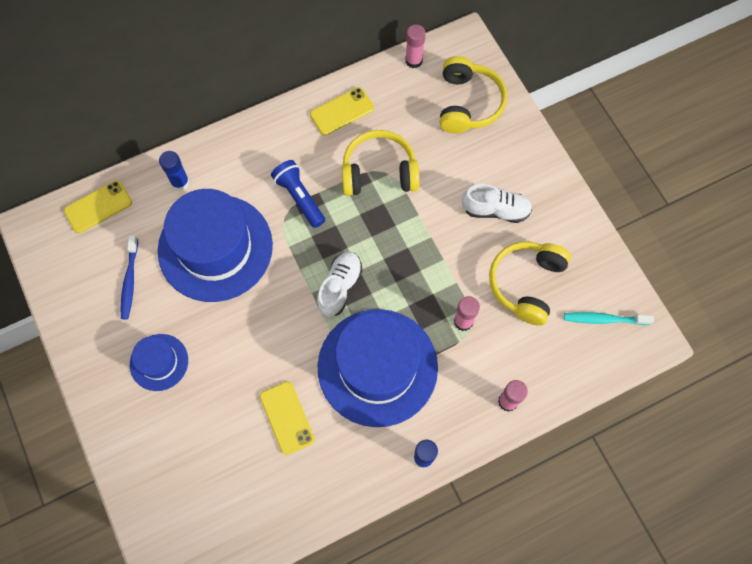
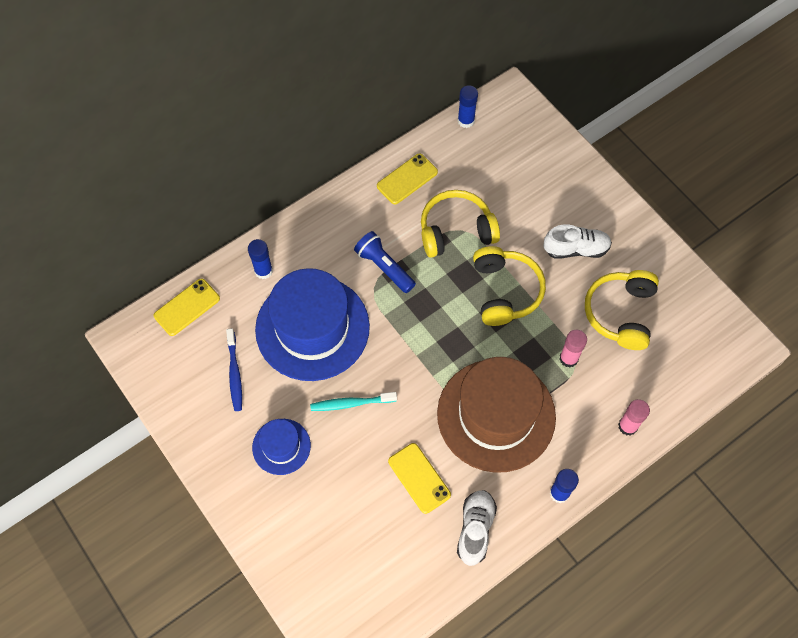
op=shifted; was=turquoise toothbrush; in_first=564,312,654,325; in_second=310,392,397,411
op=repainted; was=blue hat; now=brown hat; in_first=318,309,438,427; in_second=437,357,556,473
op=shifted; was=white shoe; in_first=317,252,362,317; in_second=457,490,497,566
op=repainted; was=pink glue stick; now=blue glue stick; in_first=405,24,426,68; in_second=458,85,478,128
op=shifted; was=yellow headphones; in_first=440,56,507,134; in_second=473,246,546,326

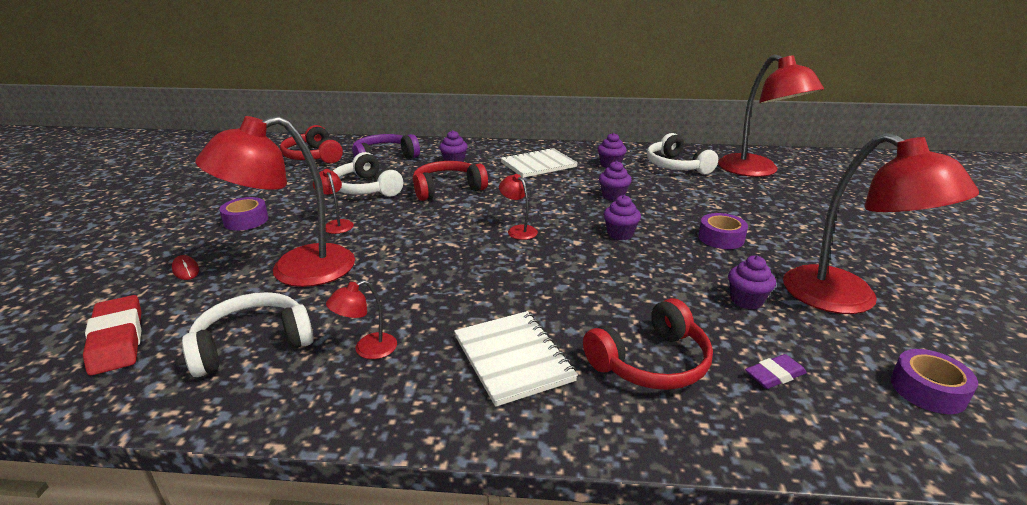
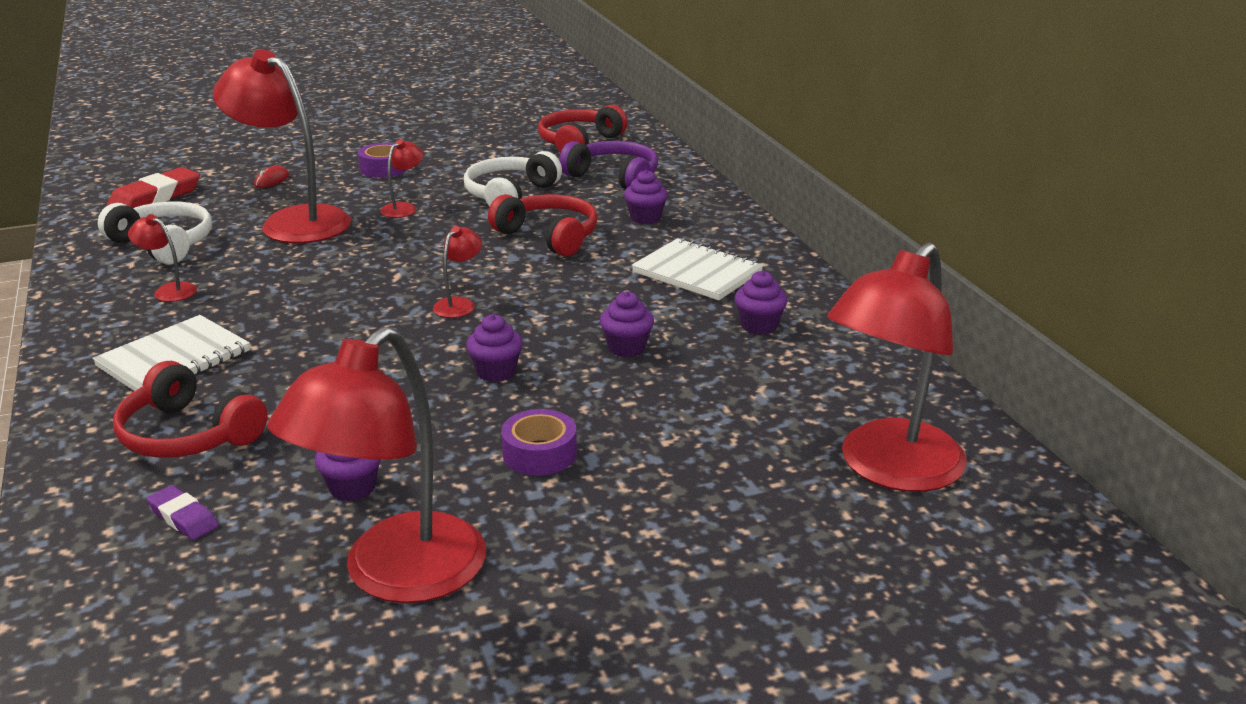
op=gone; was=white headphones; in_first=647,133,718,175
op=gone; was=purple tape; in_first=891,349,978,414

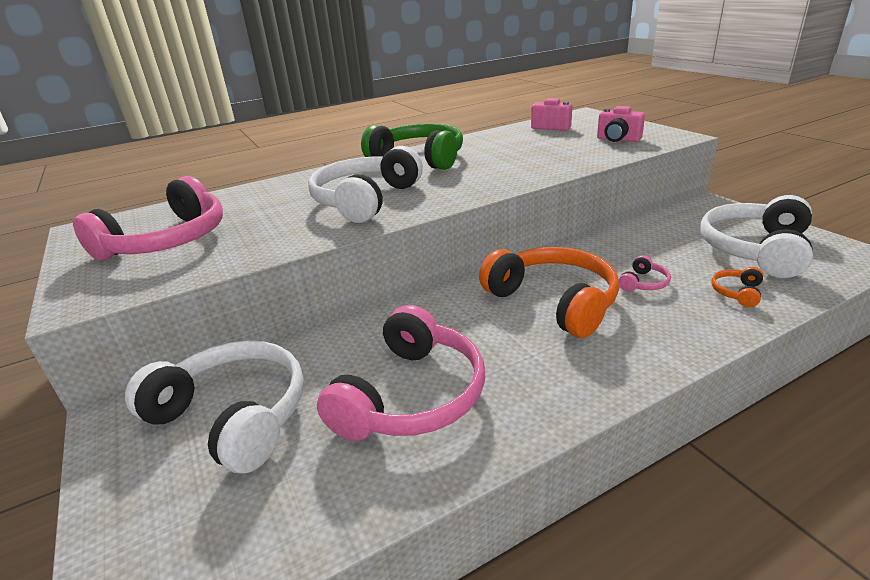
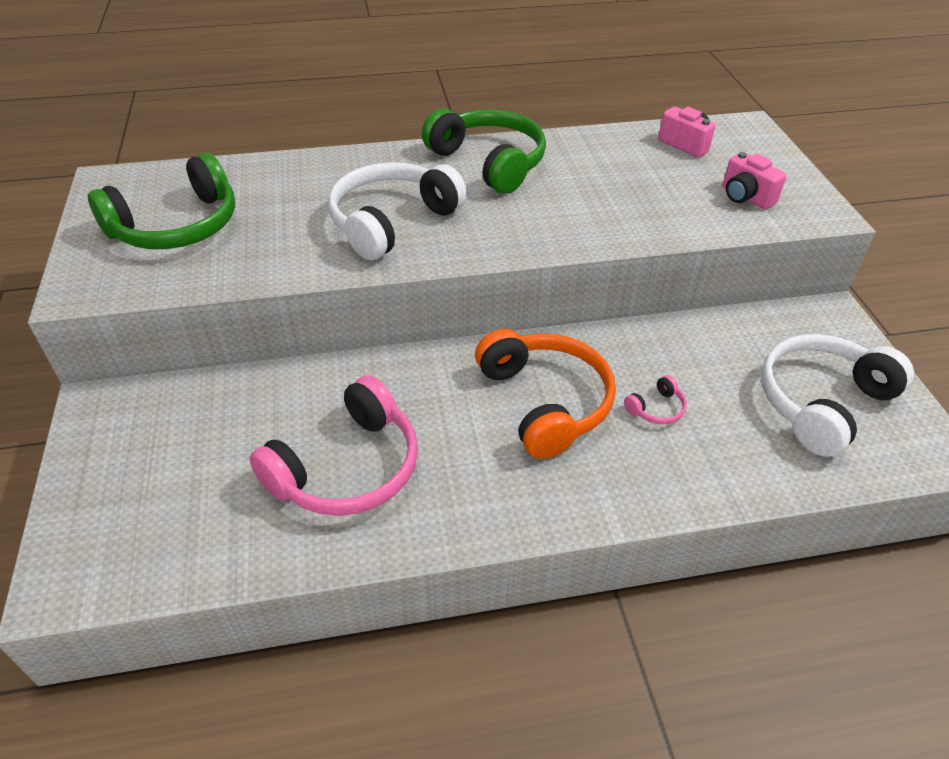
op=repainted; was=pink headphones; now=green headphones; in_first=73,176,223,261; in_second=88,153,235,249
op=gone; was=white headphones; in_first=125,340,304,474
op=gone; was=orange headphones; in_first=711,267,763,307

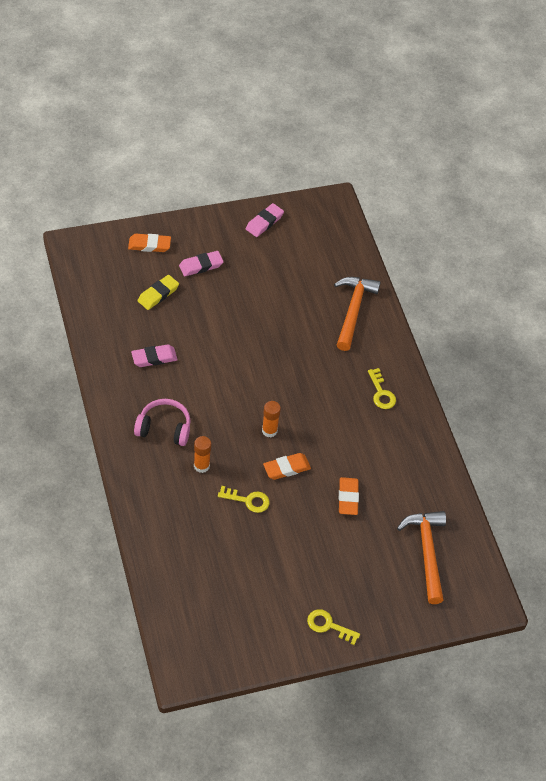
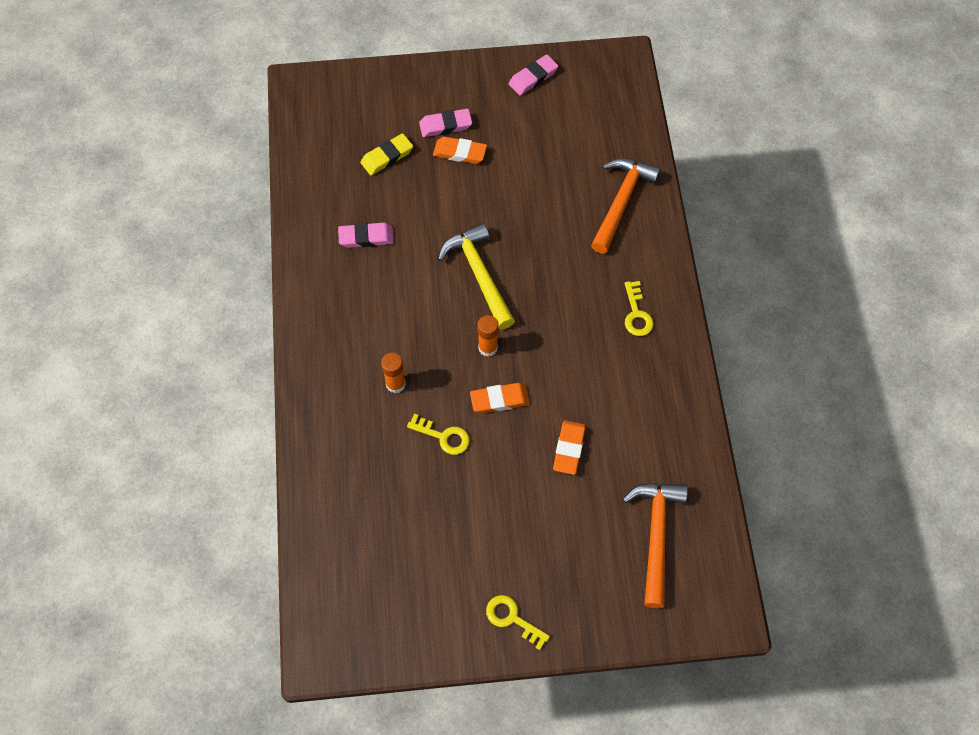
op=shifted; was=orange eraser; in_first=128,234,171,252; in_second=433,137,487,164
op=new; now=yellow hammer; in_second=438,223,515,329
op=gone; was=pink headphones; in_first=134,399,191,446

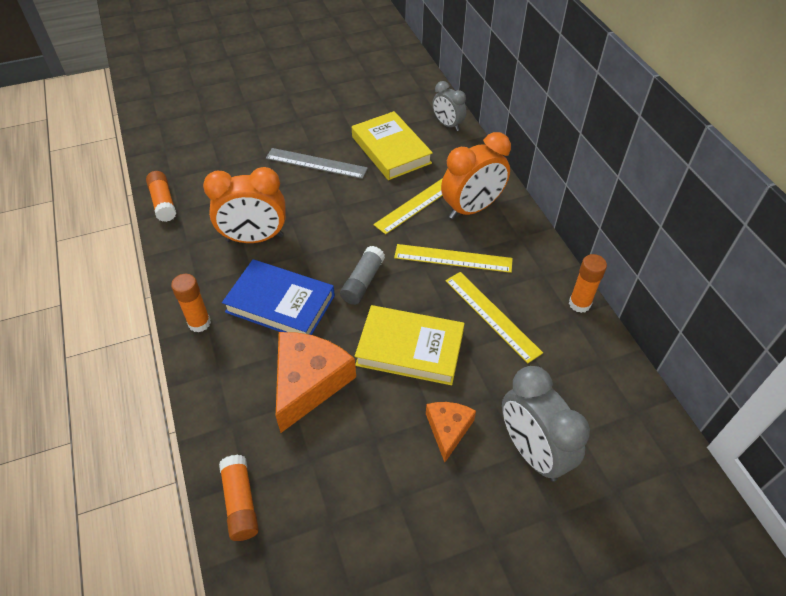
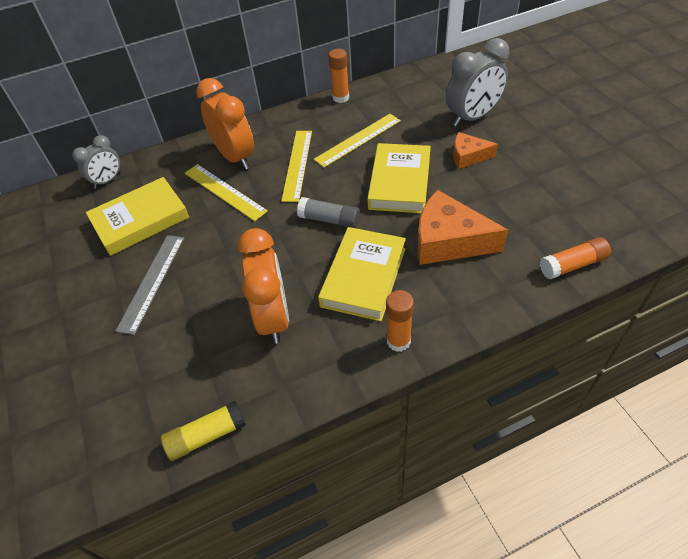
op=repainted; was=orange glue stick; now=yellow glue stick; in_first=146,171,176,222; in_second=161,401,246,461
op=repainted; was=blue book; now=yellow book; in_first=222,259,335,335; in_second=318,227,406,321

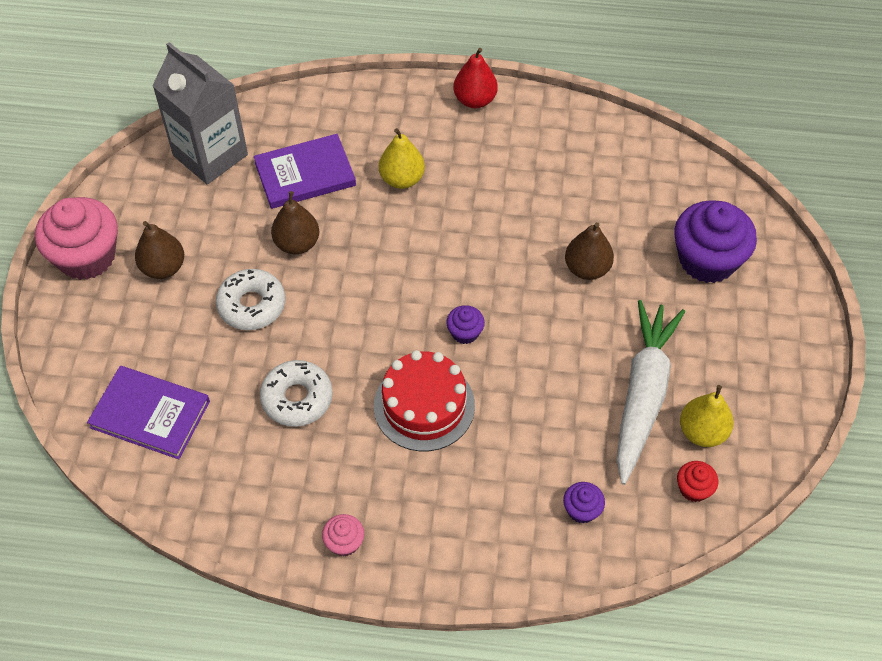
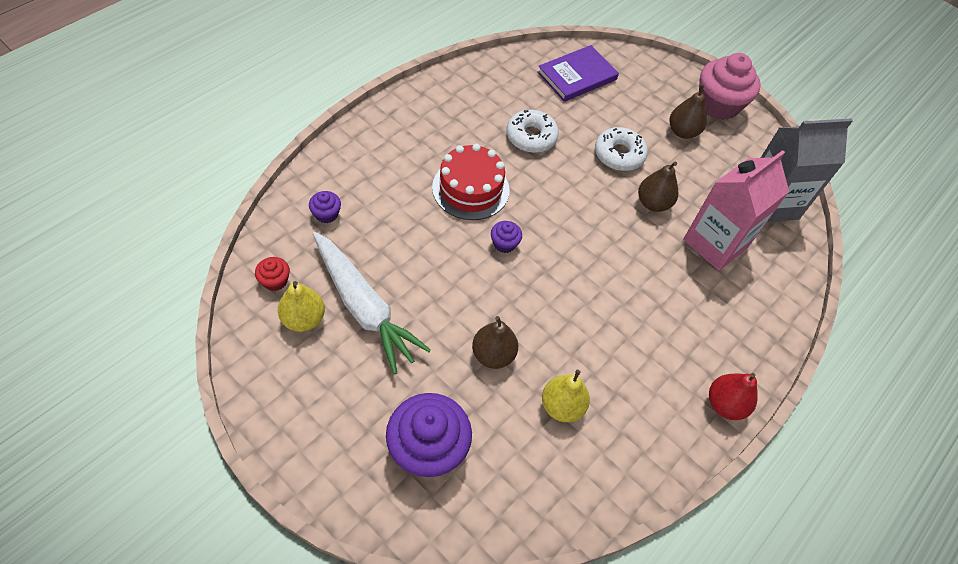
op=shifted; was=yellow pear; in_first=379,128,425,189; in_second=542,370,590,422
op=swapped; was=purple book; now=pink carton; in_first=254,134,356,209; in_second=683,150,789,271
op=gone; was=pink cupcake; in_first=322,514,364,556

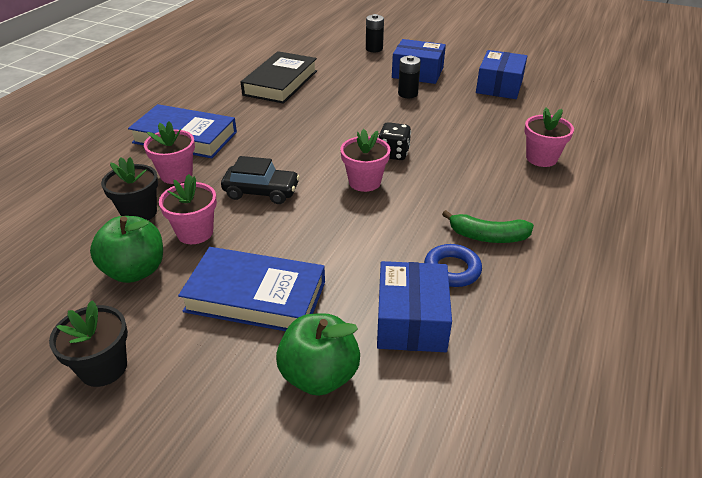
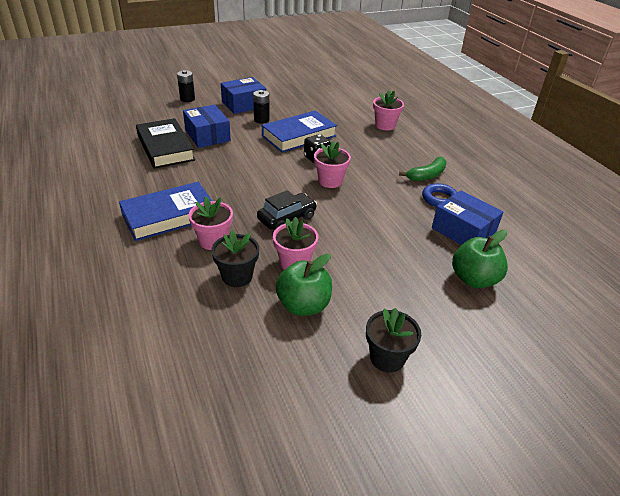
op=shifted; was=blue box; in_first=476,50,527,99; in_second=183,105,231,148
op=shifted; was=blue book; in_first=178,247,325,331; in_second=262,111,337,153

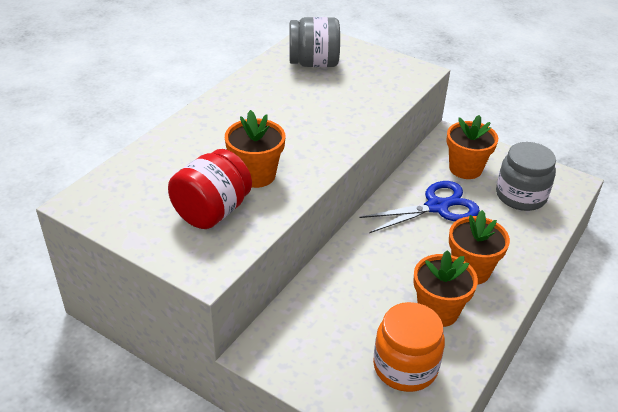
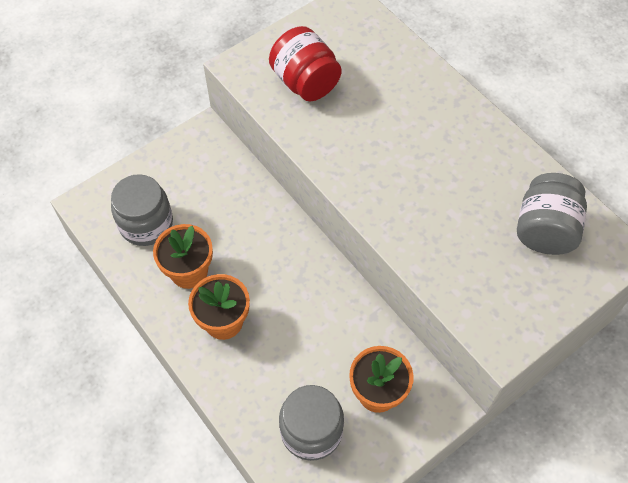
op=repainted; was=orange jar; now=grey jar; in_first=373,302,445,392; in_second=111,174,173,246
op=gone; was=orange flower pot; in_first=225,110,286,188
op=gone; was=blue scissors; in_first=359,181,480,233

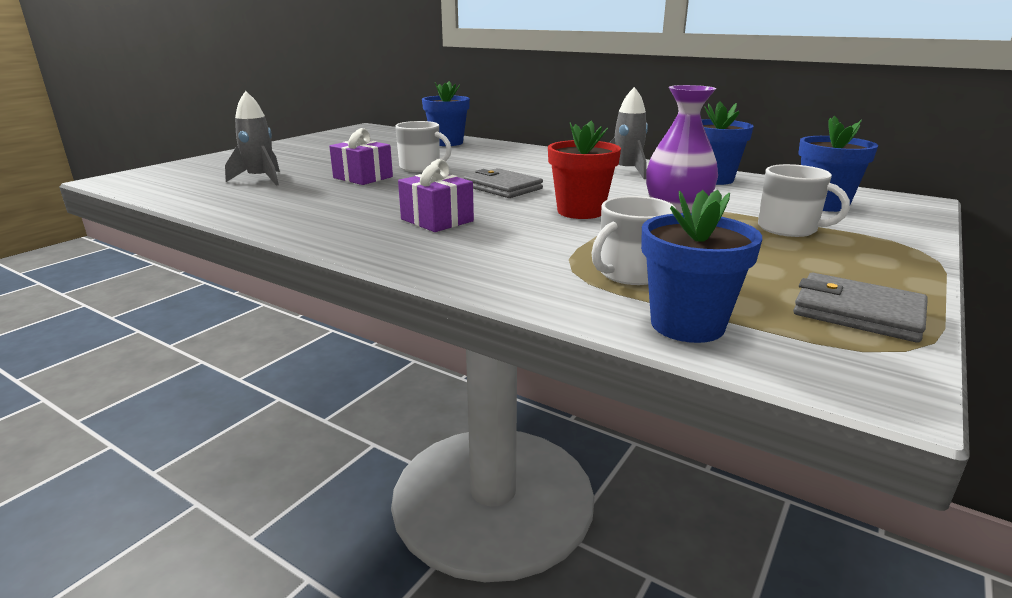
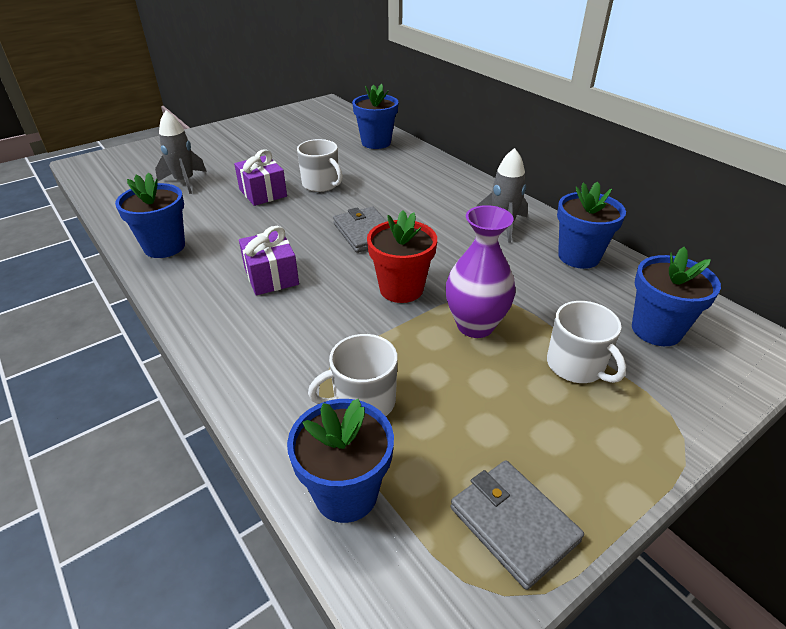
op=new; now=blue flower pot; in_second=115,173,185,258

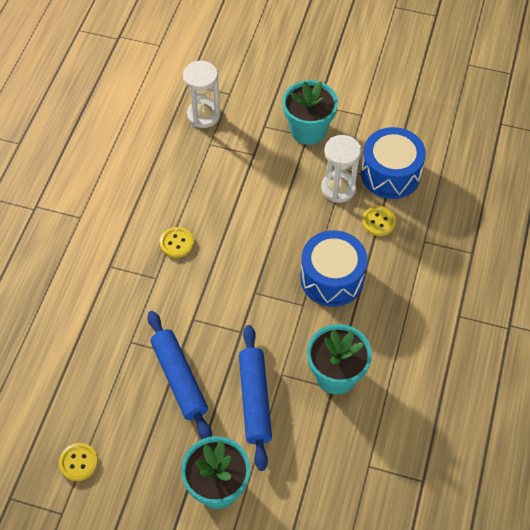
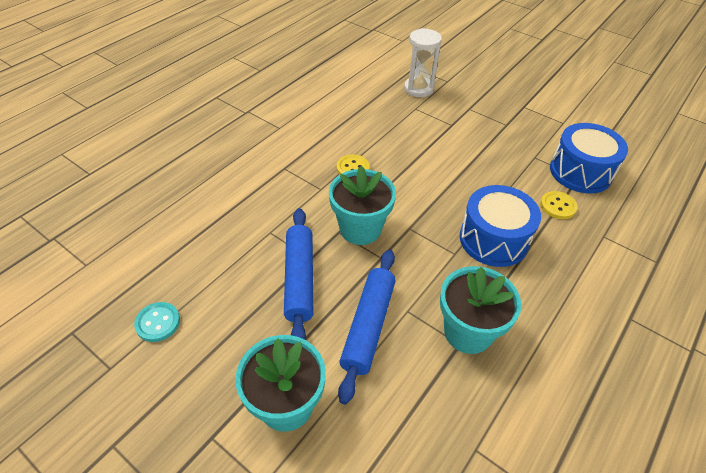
op=repainted; was=yellow button; now=turquoise button; in_first=59,443,98,481; in_second=134,302,180,342
op=shifted; was=turquoise flower pot; in_first=282,80,338,145; in_second=329,166,396,245
op=gone; was=white hourglass; in_first=321,135,361,203

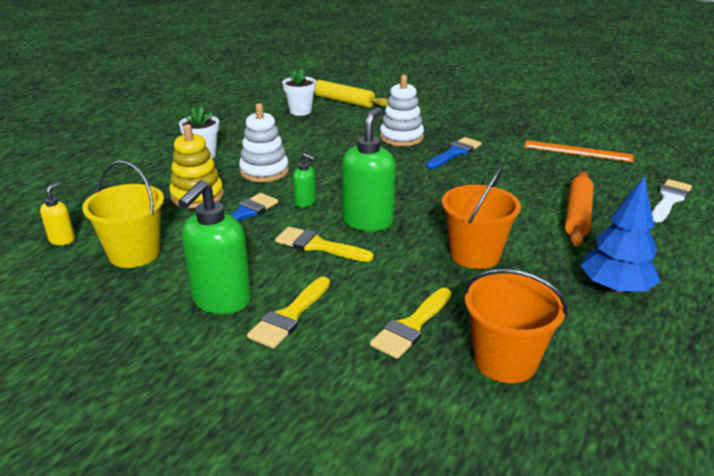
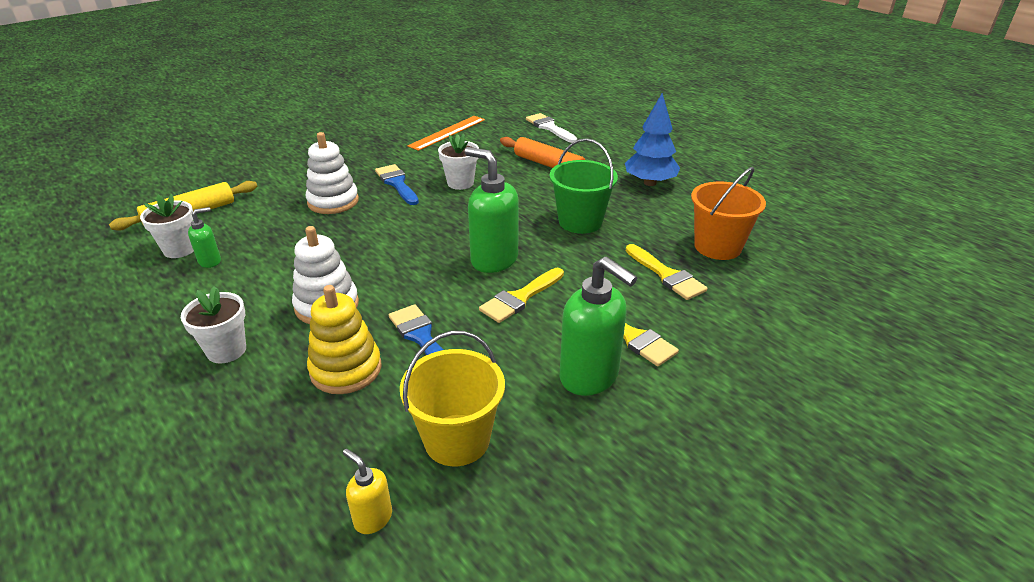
op=shifted; was=green soap dispenser; in_first=293,153,316,207; in_second=188,207,221,268
op=new; now=white flower pot; in_second=438,134,479,190
op=repainted; was=orange bucket; now=green bucket; in_first=442,166,521,269; in_second=549,138,618,234

